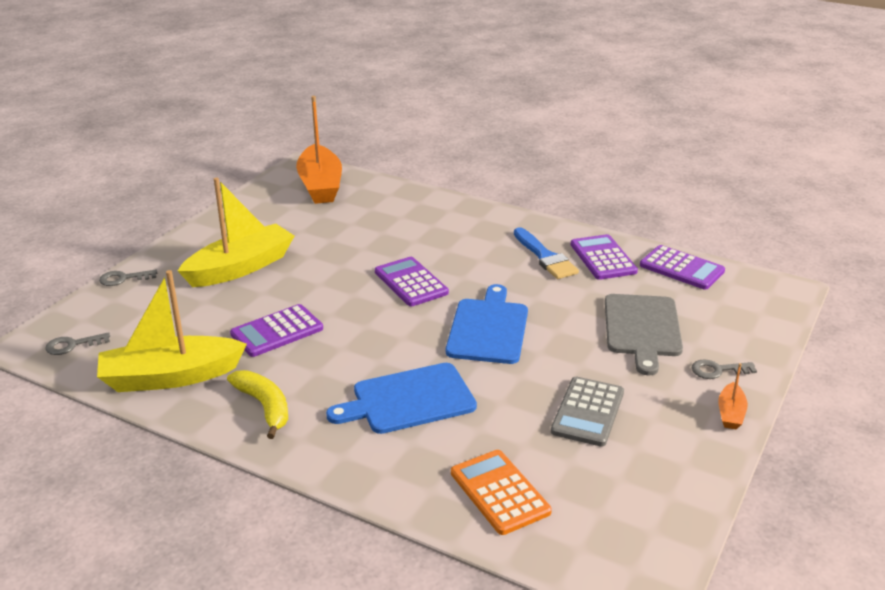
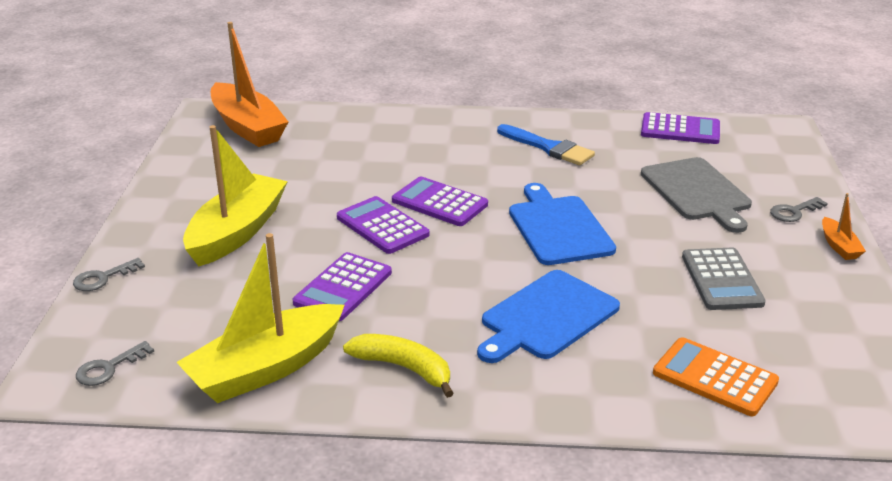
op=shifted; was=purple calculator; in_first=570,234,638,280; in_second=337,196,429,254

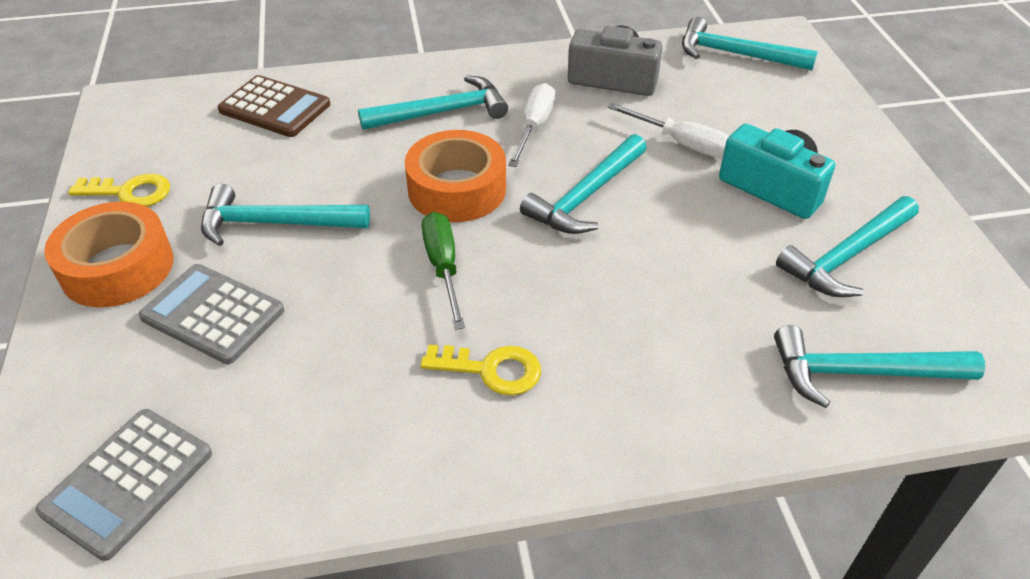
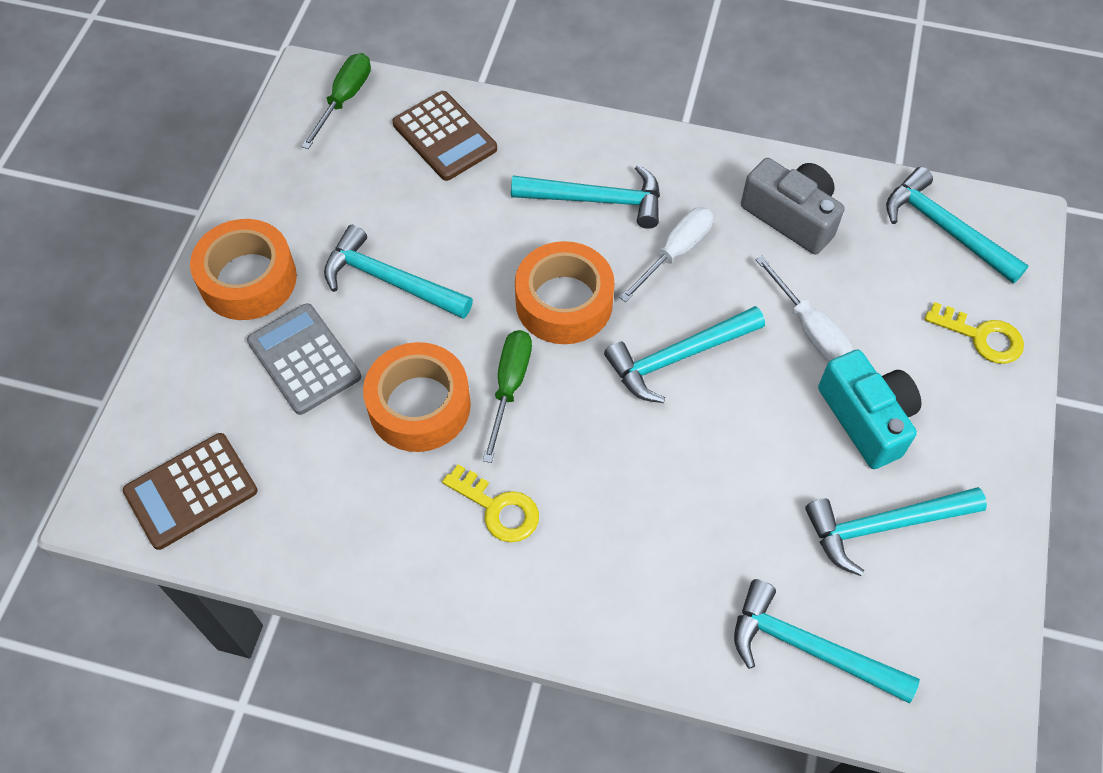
op=repainted; was=grey calculator; now=brown calculator; in_first=35,409,212,561; in_second=123,433,258,550
op=new; now=green screwdriver; in_second=301,53,371,149
op=new; now=orange tape; in_second=363,342,471,452
op=shifted; was=yellow key; in_first=68,174,170,207; in_second=925,302,1024,364

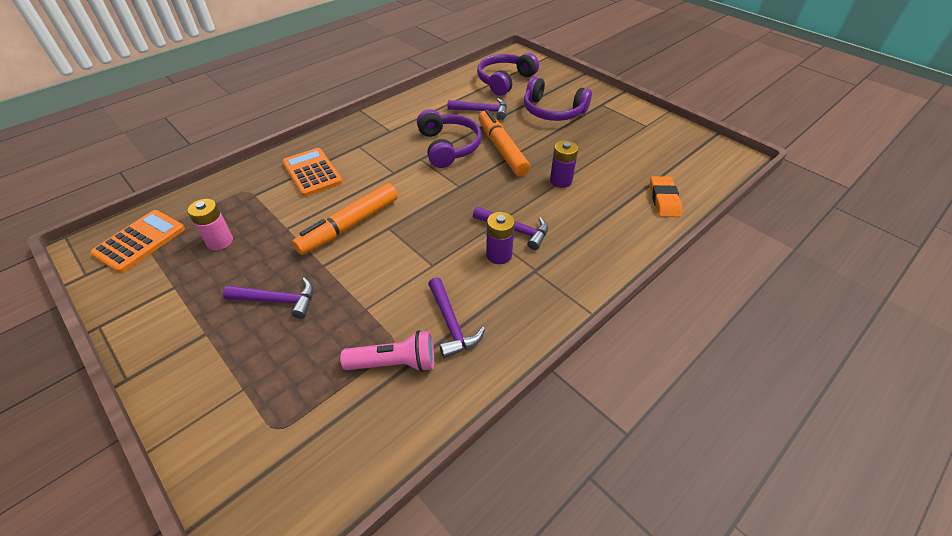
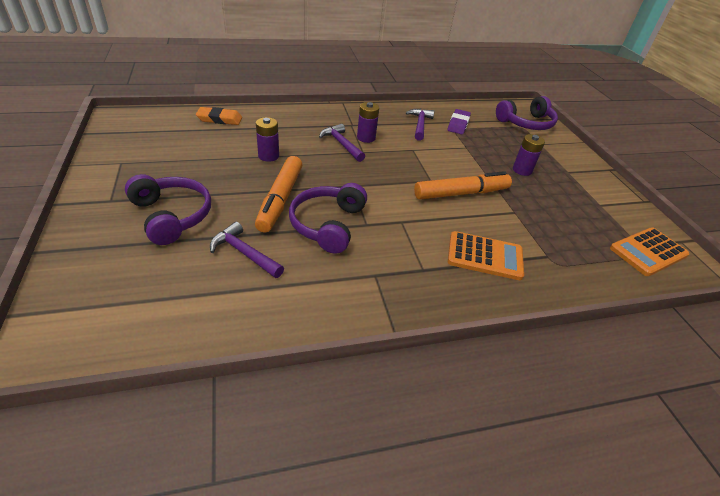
op=rotated; was=orange eraser; in_first=650,176,682,217; in_second=196,107,242,125; clockwise=60
op=swapped; was=pink flashlight; now=purple eraser; in_first=340,331,434,372; in_second=448,109,471,134
op=rotated; was=orange calculator; in_first=282,148,343,197; in_second=448,231,524,280; clockwise=-75
op=shifted; was=purple headphones; in_first=477,53,539,96; in_second=496,96,558,130
op=swapped; was=purple hammer; now=purple battery; in_first=223,278,314,319; in_second=513,134,545,176
op=gone; was=pink battery; in_first=187,199,233,250

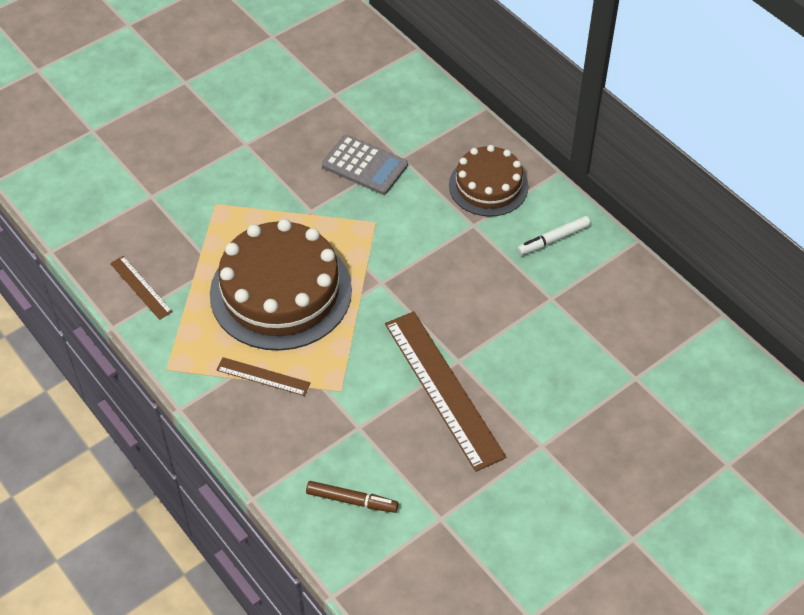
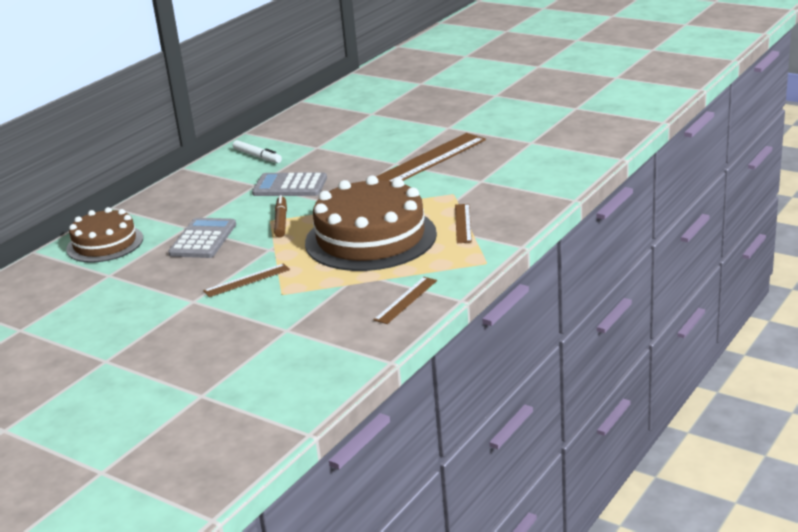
op=shifted; was=brown cake; in_first=449,145,529,217; in_second=66,207,143,263
op=new; now=brown ruler; in_second=203,263,290,297
op=new; now=grey calculator; in_second=252,172,327,196
op=shifted; was=brown marker; in_first=306,481,399,513; in_second=274,195,287,238

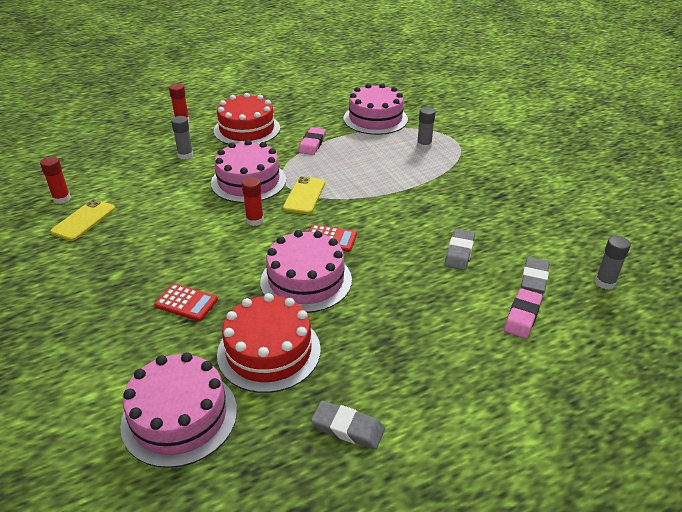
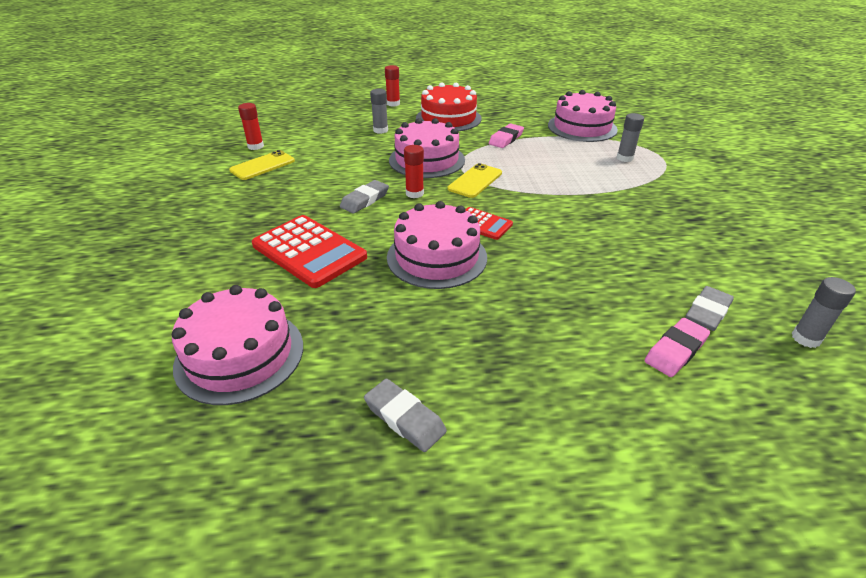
op=scaled; was=red calculator; in_first=154,283,218,321; in_second=252,215,367,288; ratio=1.85
op=shifted; was=grey eraser; in_first=445,229,475,270; in_second=340,180,389,214
op=gone; was=red cake; in_first=217,293,321,393

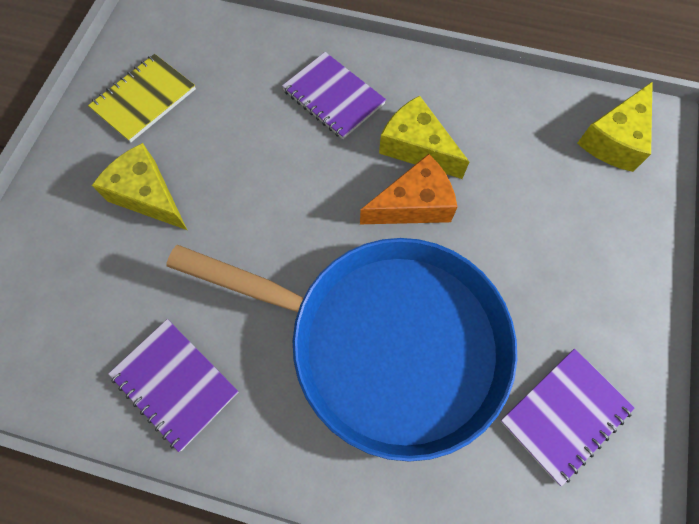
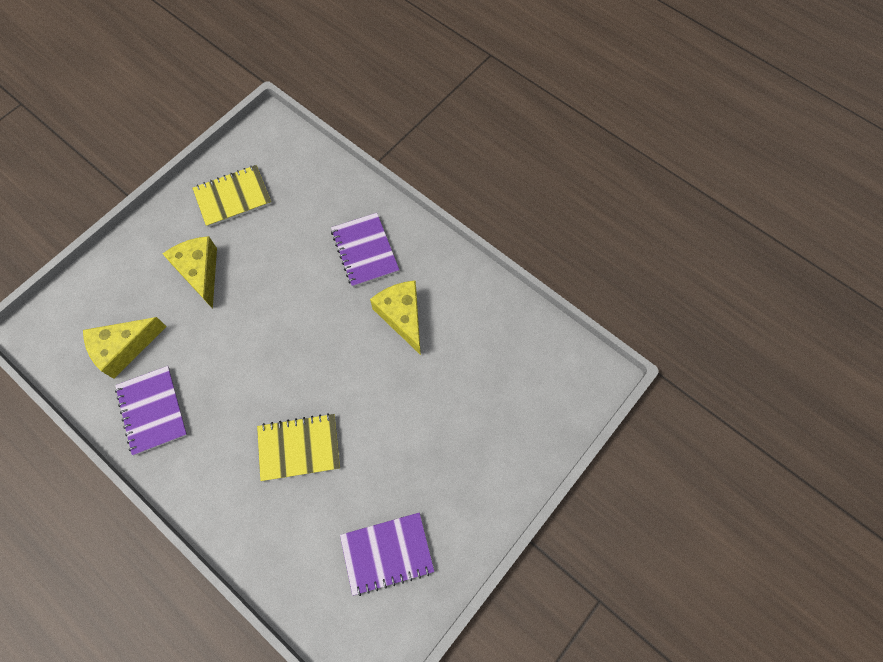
op=shifted; was=yellow cheese; in_first=577,82,653,172; in_second=83,317,167,379
op=swapped; was=blue pan; now=yellow notebook; in_first=167,238,517,462; in_second=257,413,340,481
op=gone; was=orange cheese; in_first=360,154,457,224

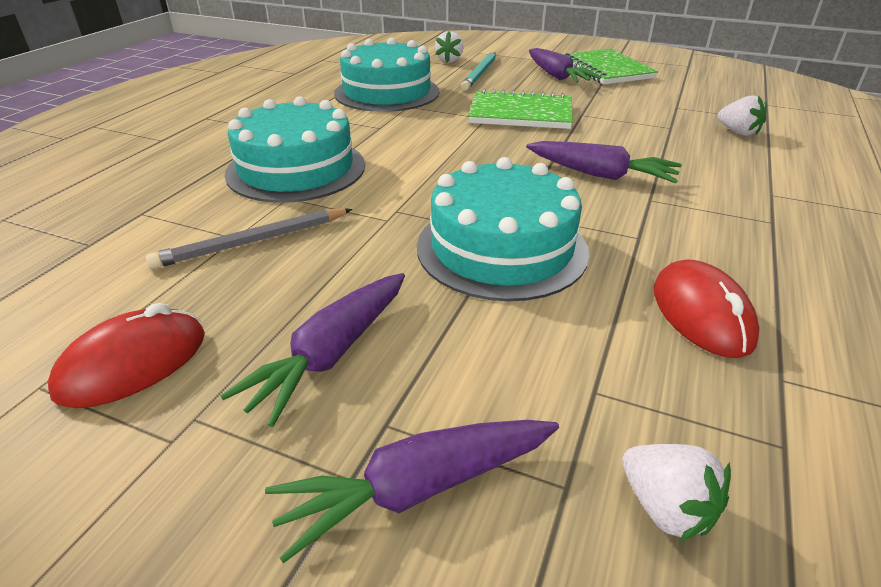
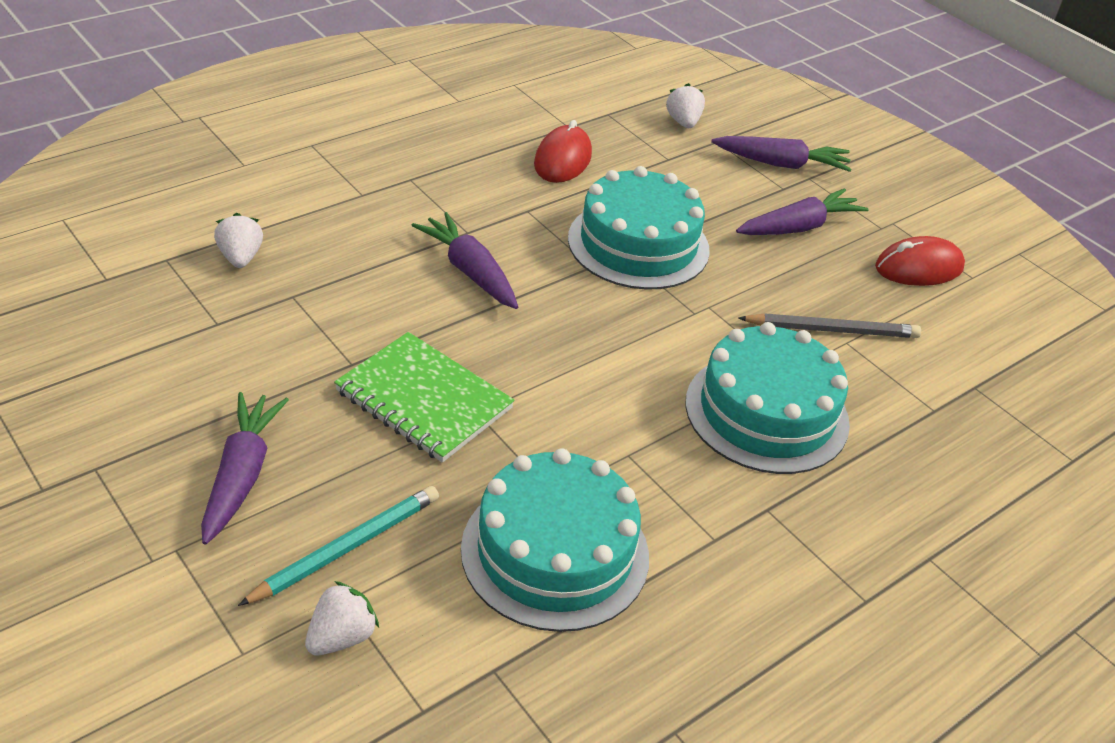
op=gone; was=green notebook; in_first=563,49,658,84

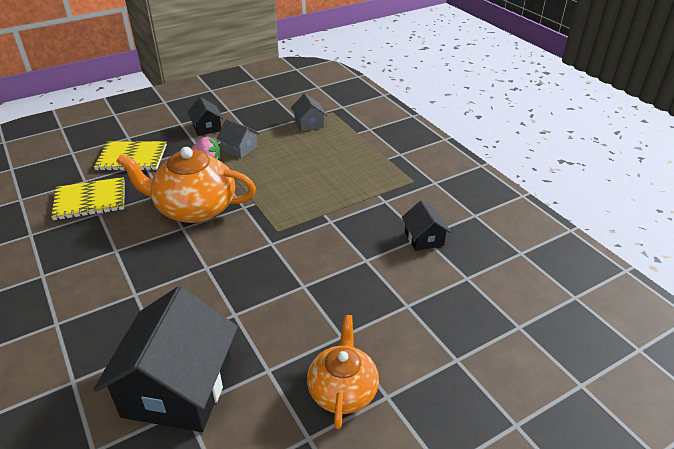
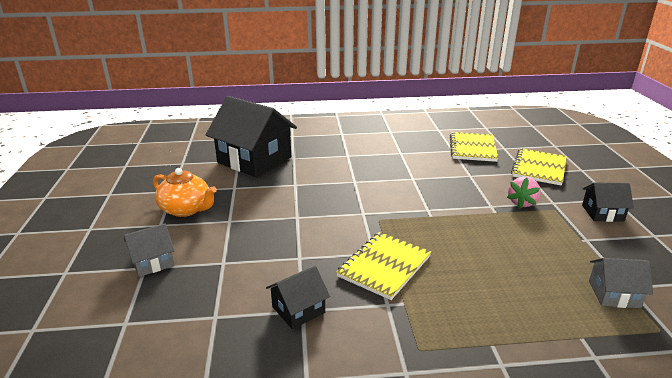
op=shifted; was=grey house; in_first=217,119,260,158; in_second=124,223,175,277
op=rotated; was=black house; in_first=402,200,451,251; in_second=266,266,330,329; clockwise=-45
op=new; now=yellow notebook; in_second=336,232,431,300
op=gone; was=orange teapot; in_first=116,147,256,223

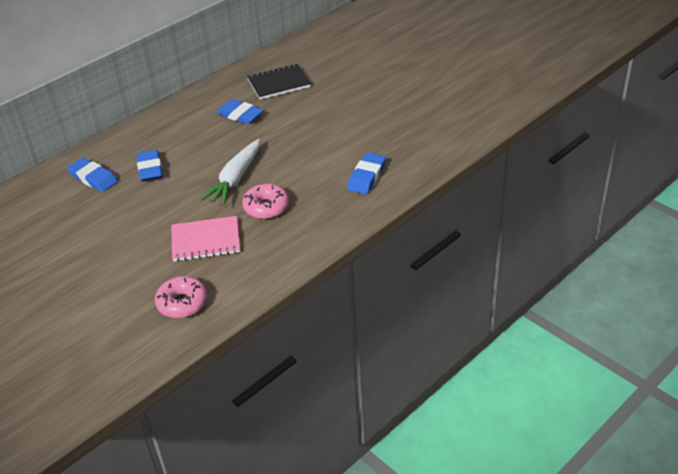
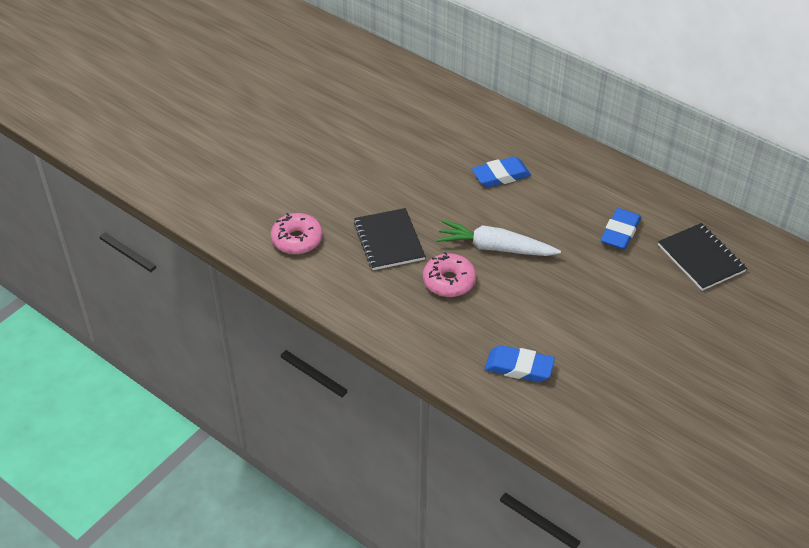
op=repainted; was=pink notebook; now=black notebook; in_first=171,216,240,262; in_second=354,208,426,270
op=gone; was=blue eraser; in_first=67,158,118,192

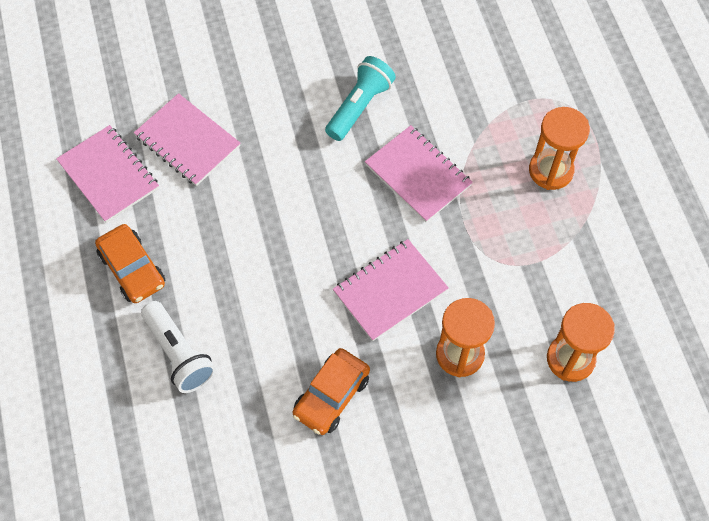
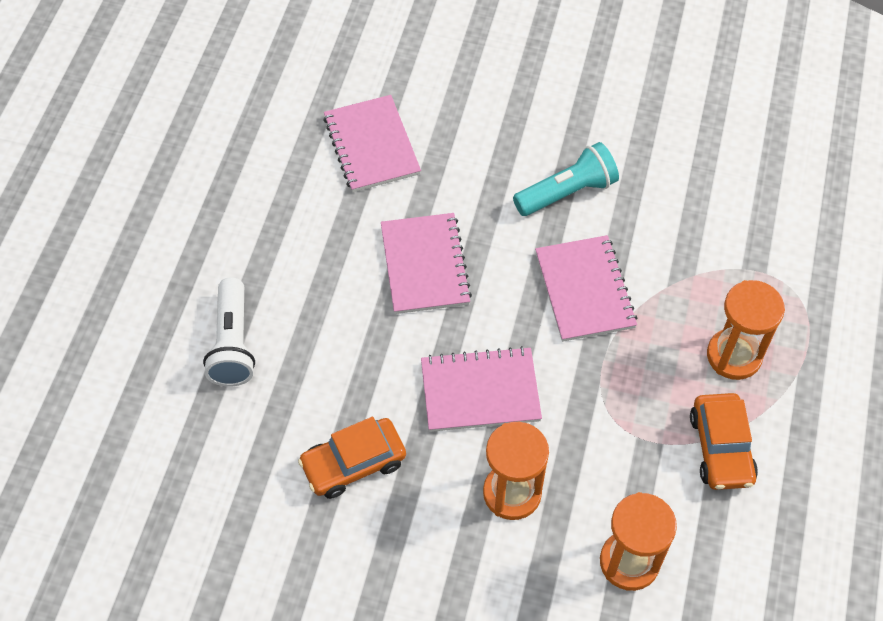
op=shifted; was=pink notebook; in_first=56,125,159,223; in_second=381,213,472,314
op=shifted; was=orange car; in_first=95,224,165,303; in_second=690,393,758,490

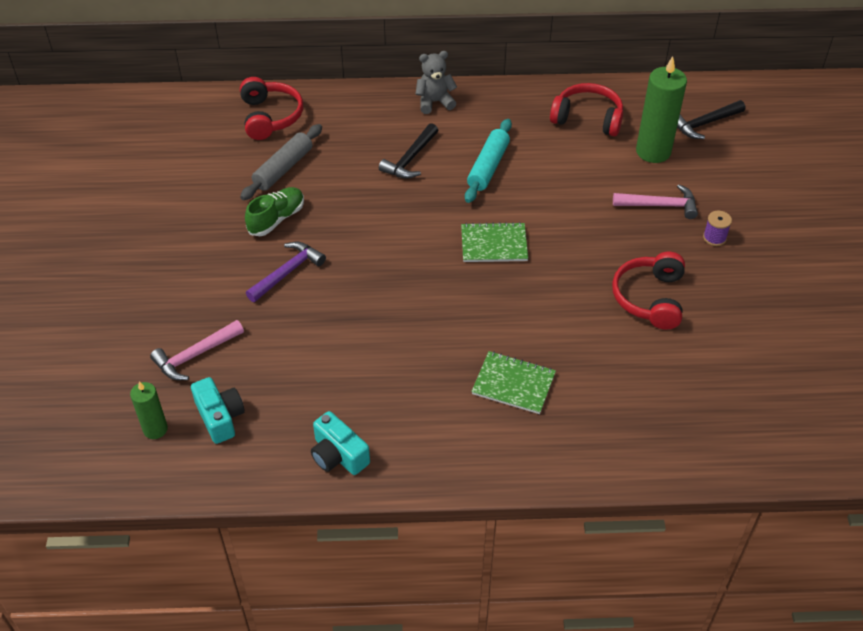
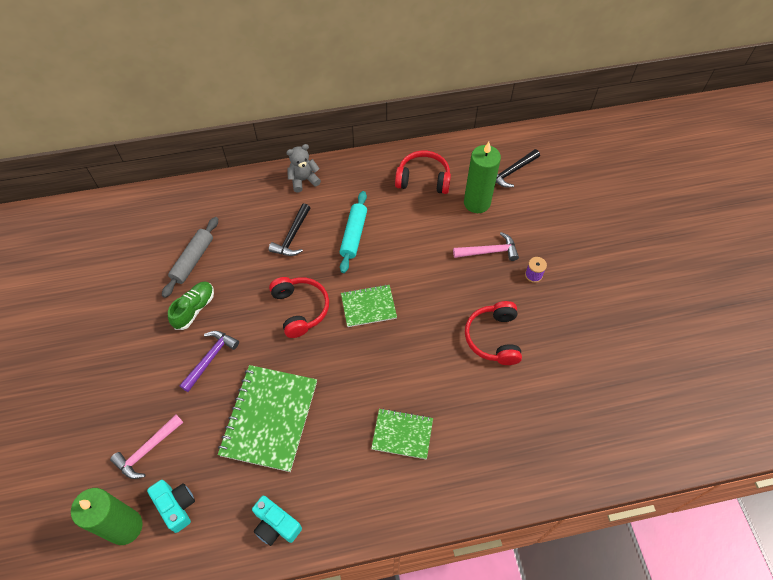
op=scaled; was=green candle; in_first=130,381,168,439; in_second=71,488,143,545; ratio=1.78
op=new; now=green notebook; in_second=218,365,317,472
op=shifted; was=red headphones; in_first=240,77,303,140; in_second=269,277,329,338

